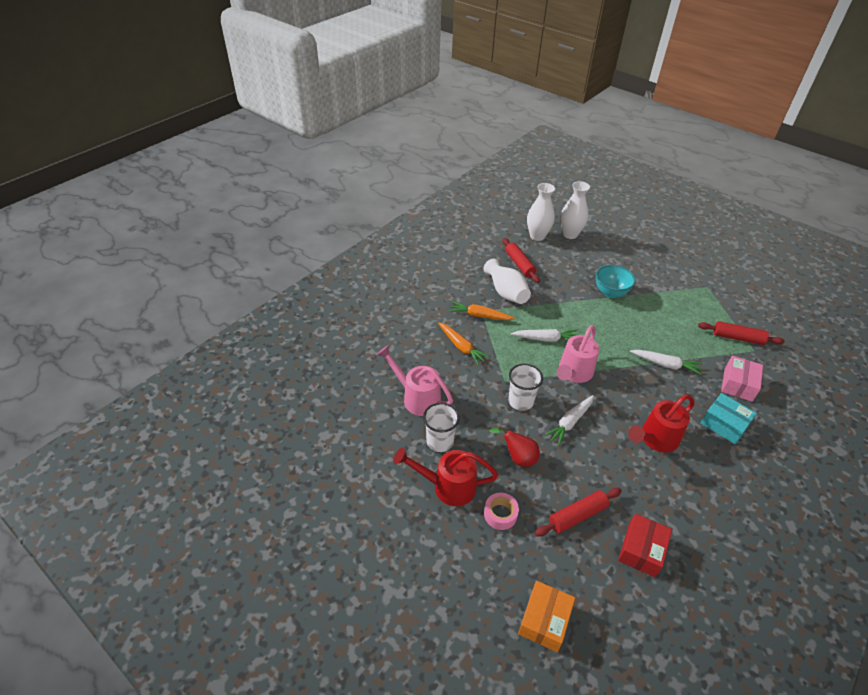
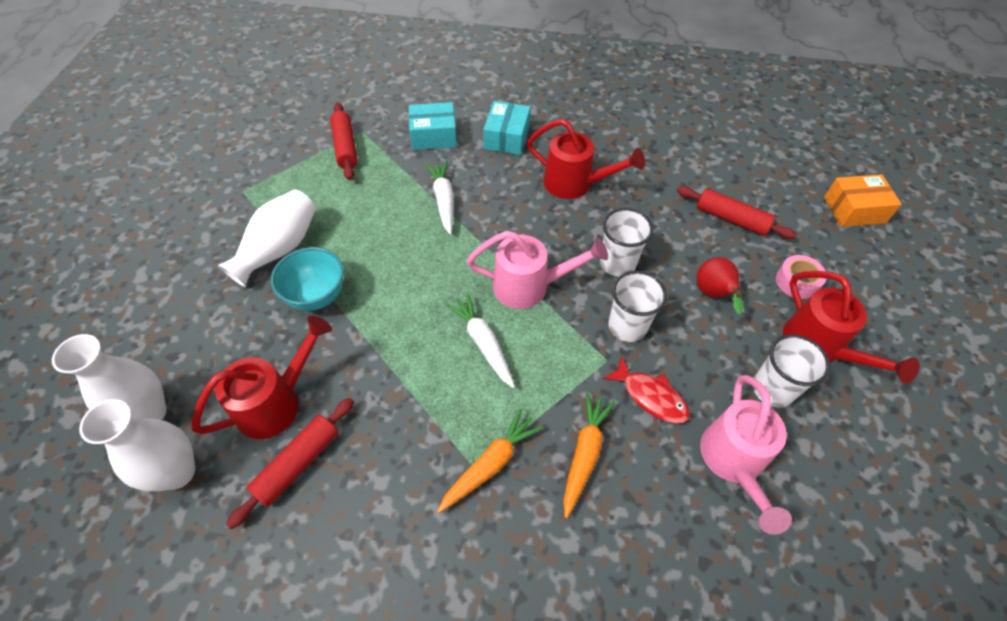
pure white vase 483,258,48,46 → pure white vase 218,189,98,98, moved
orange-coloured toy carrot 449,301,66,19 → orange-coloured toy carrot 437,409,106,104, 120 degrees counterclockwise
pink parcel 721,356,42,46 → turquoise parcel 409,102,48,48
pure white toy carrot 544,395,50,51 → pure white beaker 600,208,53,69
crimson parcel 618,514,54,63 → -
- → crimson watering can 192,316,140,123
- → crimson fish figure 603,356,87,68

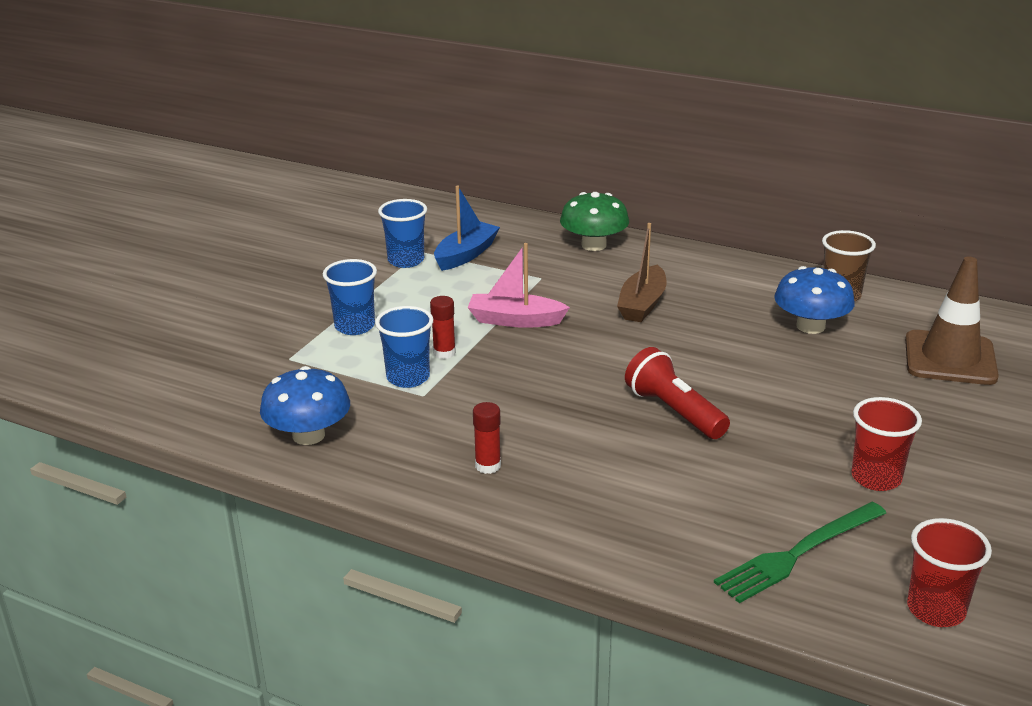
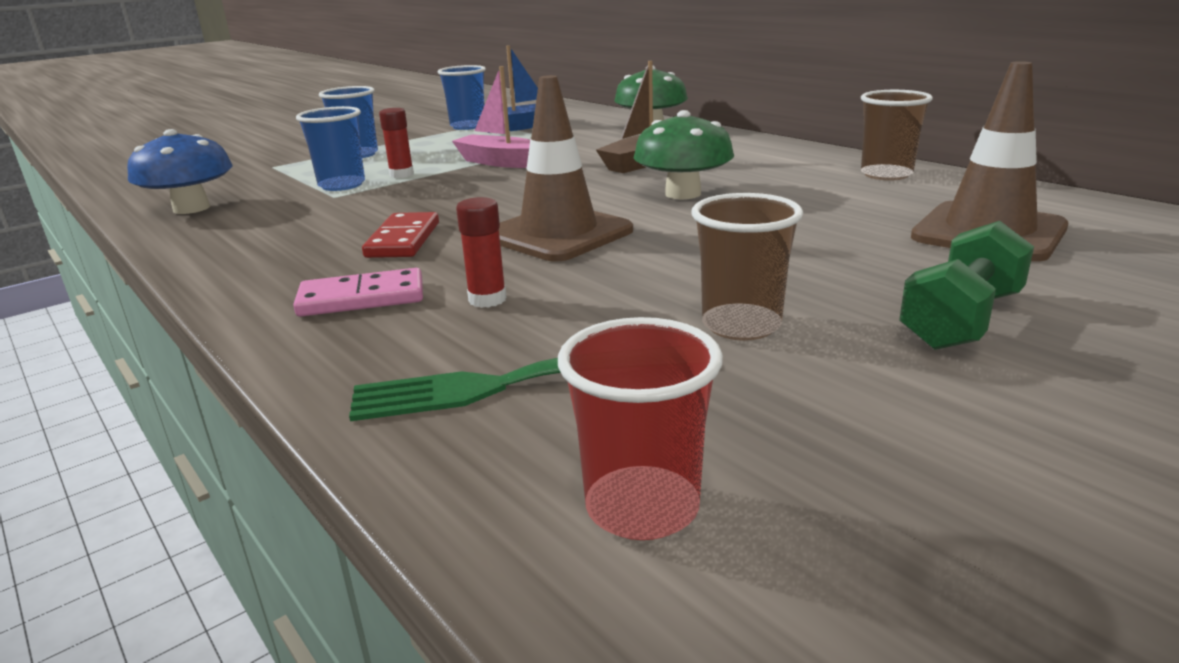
cobalt toadstool 774,266,81,68 → -
crimson flashlight 625,347,105,92 → brown safety cone 499,75,134,187
crimson beaker 851,397,71,94 → brown beaker 692,193,111,148
crimson glue stick 473,402,28,72 → crimson glue stick 456,197,51,111, moved
- → leaf-green toadstool 634,110,100,89
- → crimson domino tile 362,212,77,46
- → leaf-green hand weight 899,221,135,129
- → pink domino tile 293,268,130,49

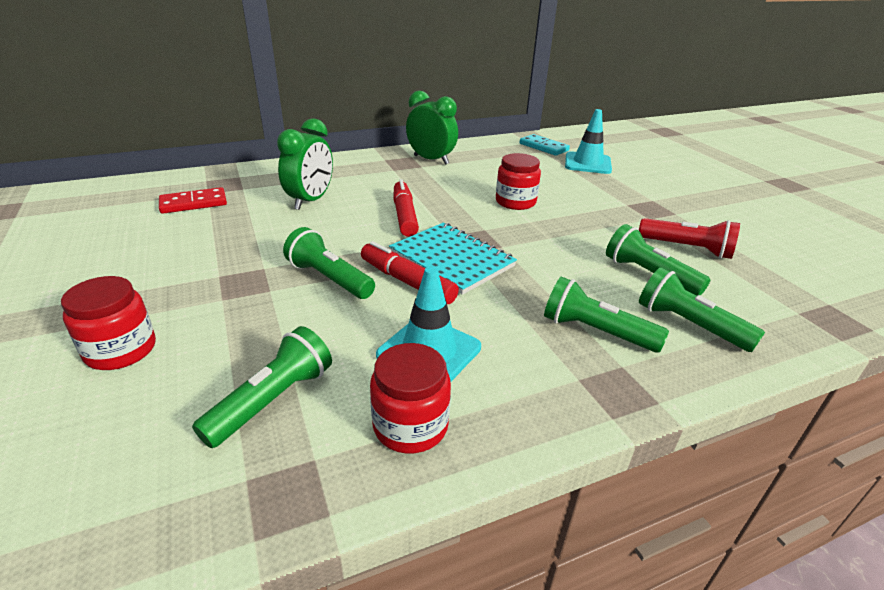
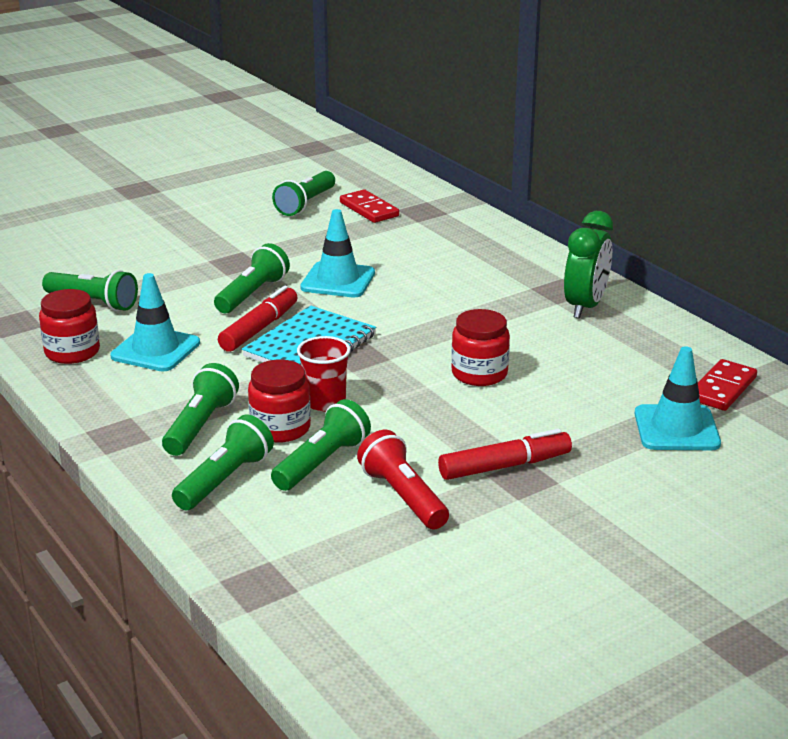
leaf-green alarm clock 277,118,56,92 → -
turquoise domino tile 520,134,50,22 → crimson domino tile 698,359,59,52
crimson marker 394,179,25,58 → crimson marker 438,429,134,51, moved
crimson flashlight 639,218,101,41 → crimson flashlight 357,430,92,99, 135 degrees clockwise
crimson preserve jar 61,276,95,94 → crimson preserve jar 248,360,63,83, moved
- → leaf-green flashlight 272,171,63,45
- → turquoise safety cone 300,209,75,88
- → crimson beaker 297,336,54,75

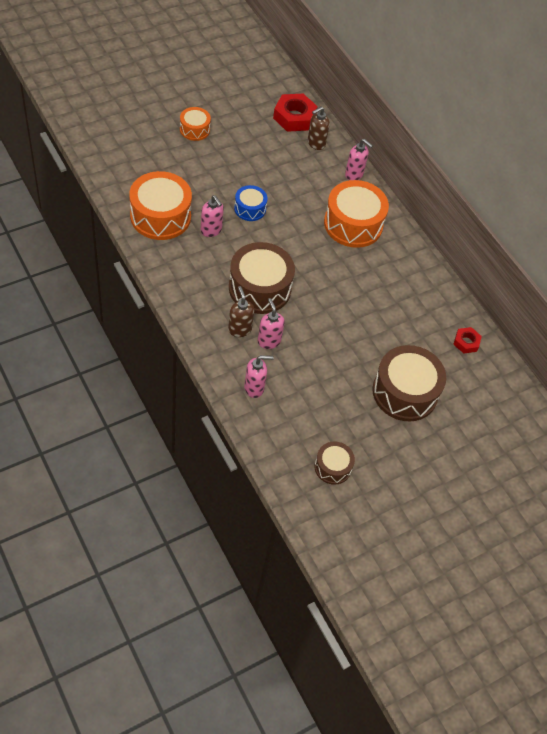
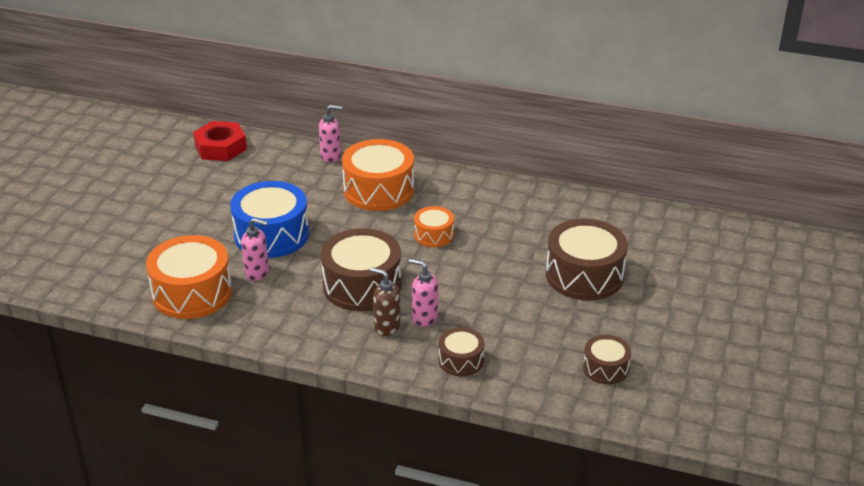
orange-coloured toy drum 180,107,31,34 → orange-coloured toy drum 414,206,40,41, moved
brown pump bottle 308,107,22,43 → -
cobalt toy drum 234,185,33,36 → cobalt toy drum 230,181,79,77, x1.87
crimson hex nut 453,327,29,27 → -
pink pump bottle 244,355,30,43 → brown toy drum 439,327,46,49

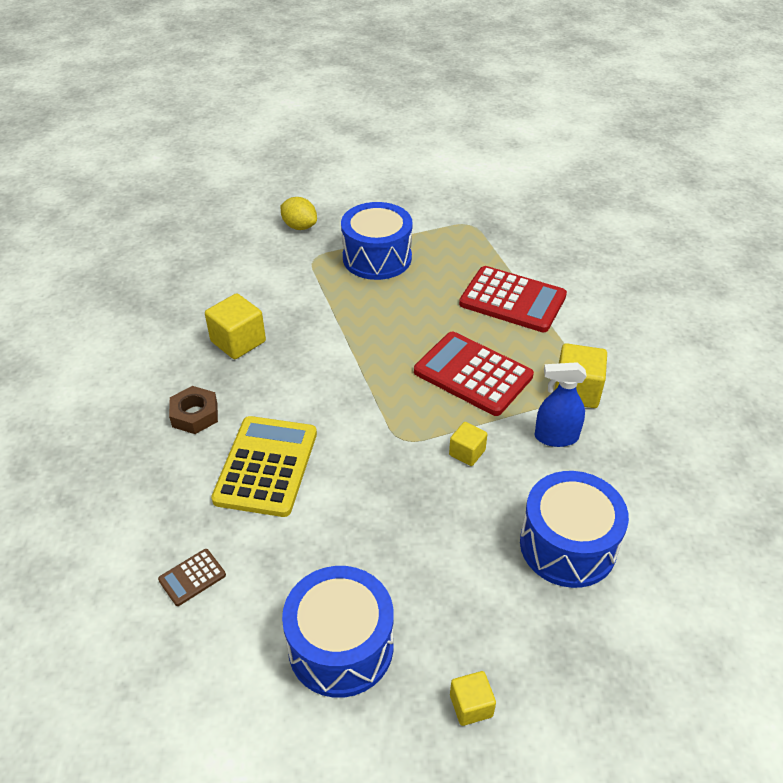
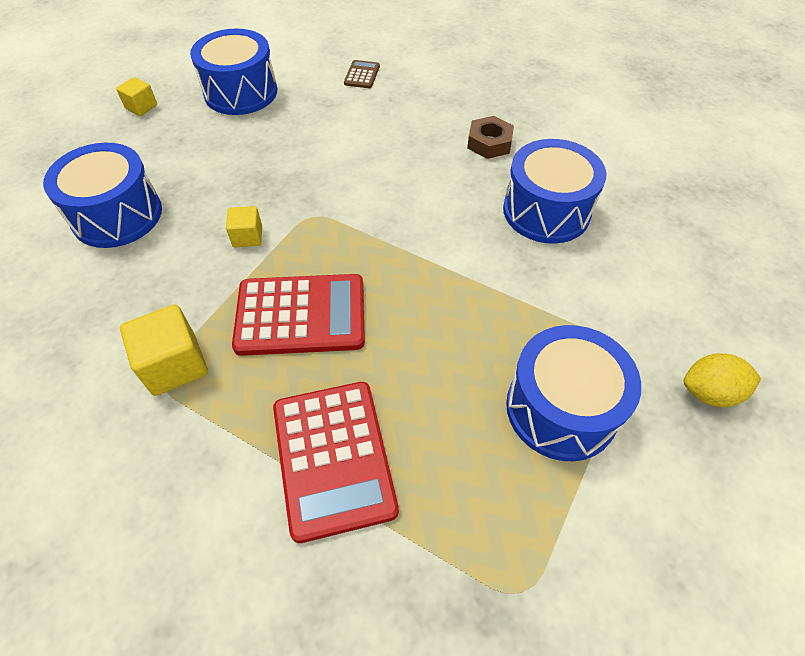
crimson adding machine 459,266,108,66 → crimson adding machine 273,382,126,161, 90 degrees counterclockwise
yellow block 205,293,61,66 → cobalt toy drum 503,139,103,105
cobalt spray cleaner 535,362,52,85 → -
yellow adding machine 211,416,106,101 → -

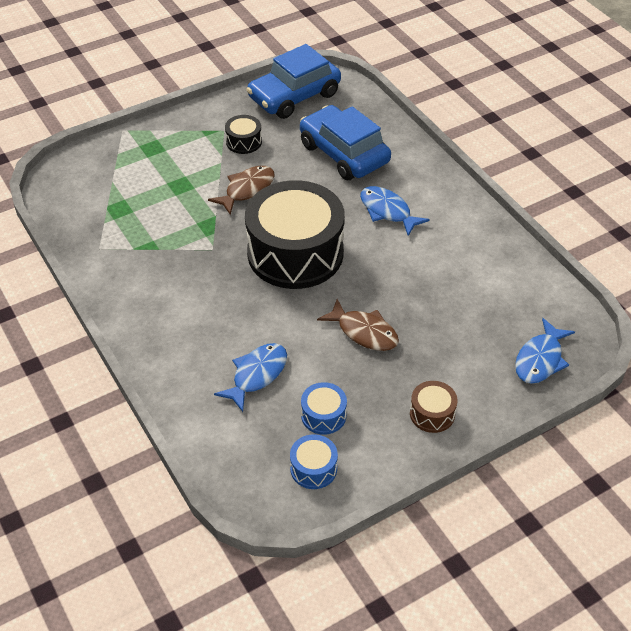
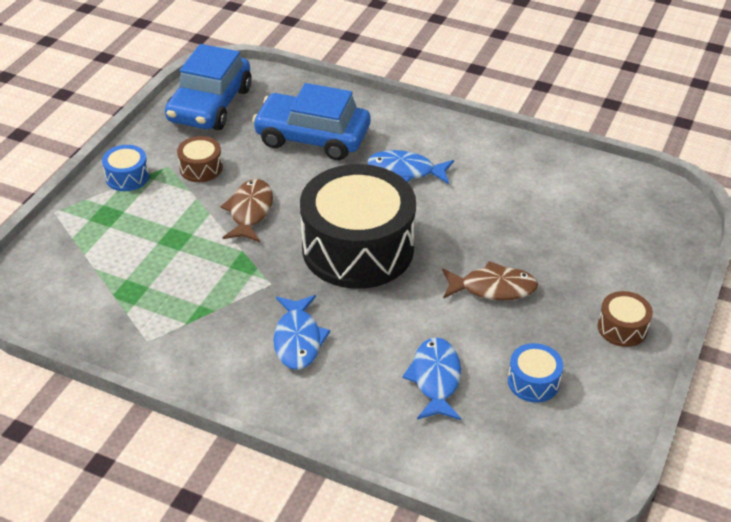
black toy drum 225,115,37,39 → brown toy drum 177,136,46,46
cobalt fish figure 515,318,60,66 → cobalt fish figure 274,295,57,75, moved
cobalt toy drum 290,434,48,55 → cobalt toy drum 102,145,47,46, moved

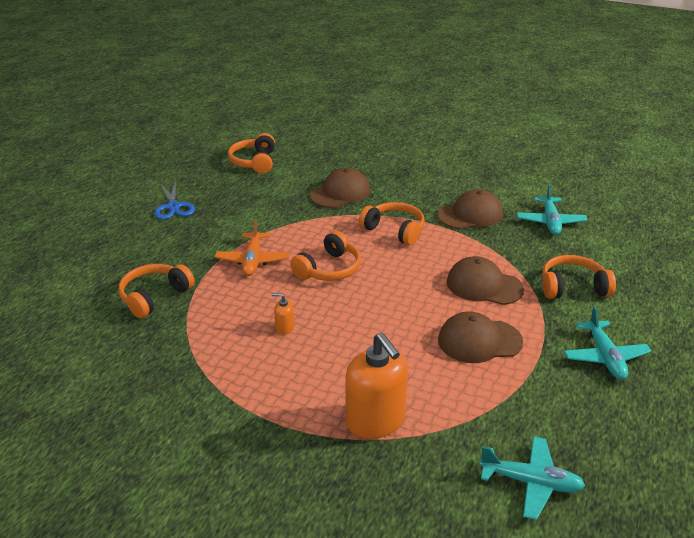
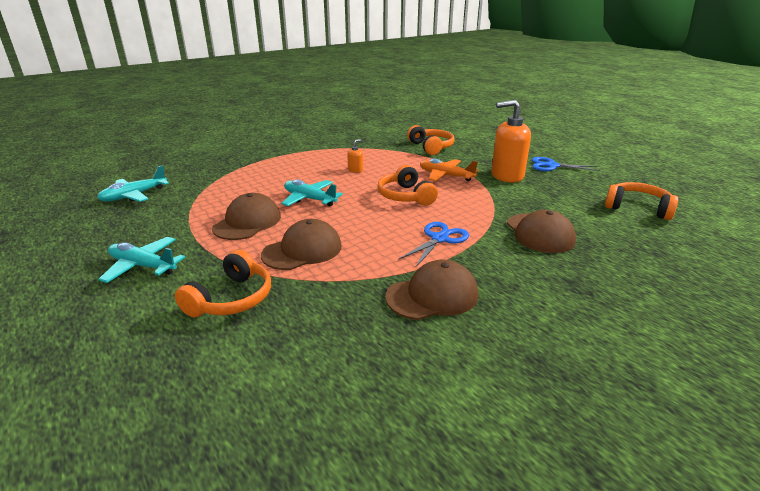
turquoise plane 517,184,71,51 → turquoise plane 281,179,62,27, moved
brown peaked cap 437,189,66,40 → brown peaked cap 386,260,92,60, 120 degrees counterclockwise
orange-coloured headset 359,202,66,44 → cobalt shears 398,222,71,45
orange-coloured pump bottle 346,333,62,106 → orange-coloured pump bottle 491,100,40,82, moved

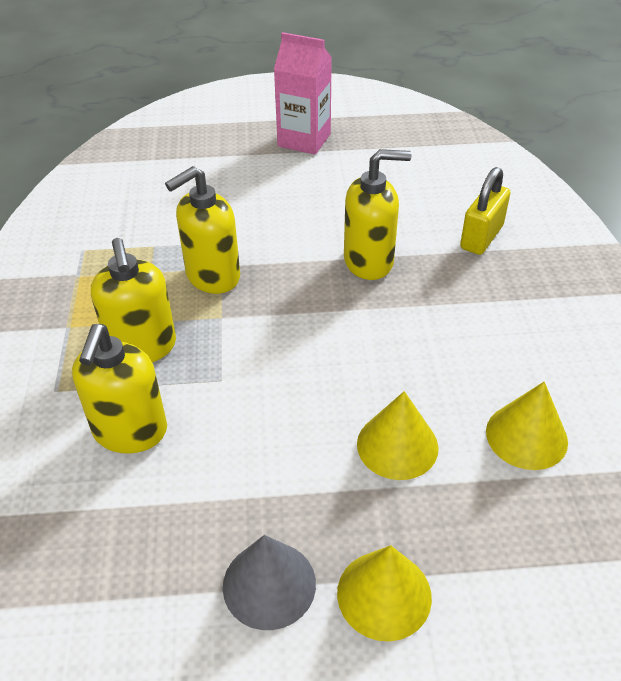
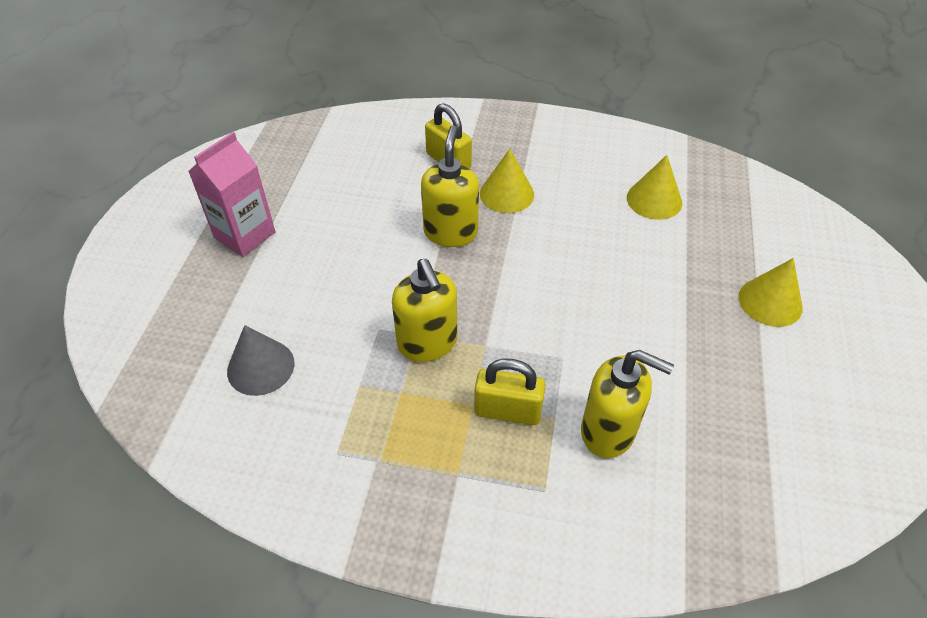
yellow pump bottle 91,238,85,124 → yellow padlock 474,358,72,67
yellow cone shape 357,391,82,89 → yellow cone shape 480,149,54,64, moved
grey cone shape 223,535,93,95 → grey cone shape 227,325,68,71, moved

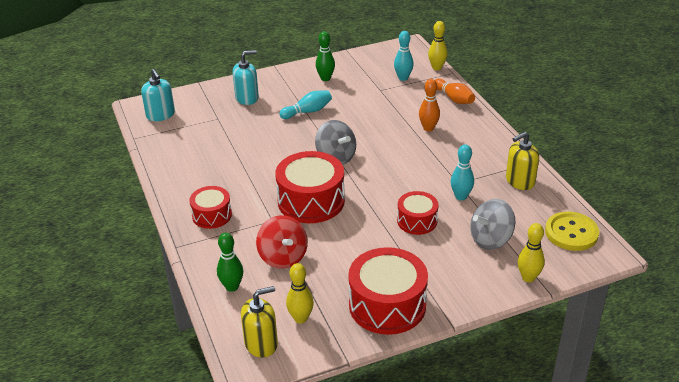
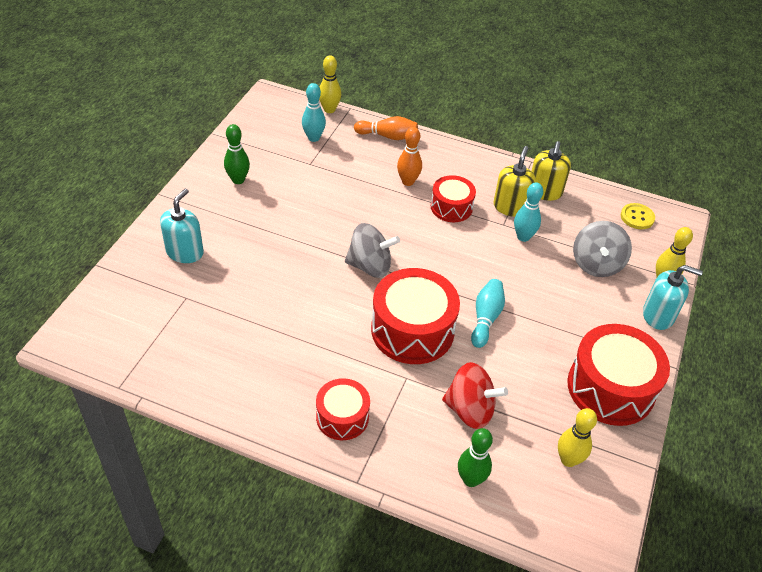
turquoise pump bottle 141,69,34,52 → turquoise pump bottle 643,265,60,65, moved
turquoise tenpin 279,90,53,29 → turquoise tenpin 471,279,34,69, moved
crimson toy drum 397,191,42,44 → crimson toy drum 431,175,45,47, moved
yellow shirt button 545,212,54,39 → yellow shirt button 621,203,34,26, x0.63
yellow pump bottle 241,286,37,72 → yellow pump bottle 493,146,43,71, moved

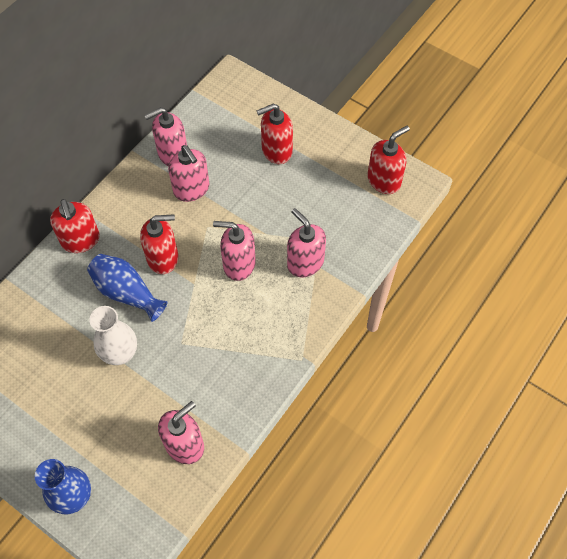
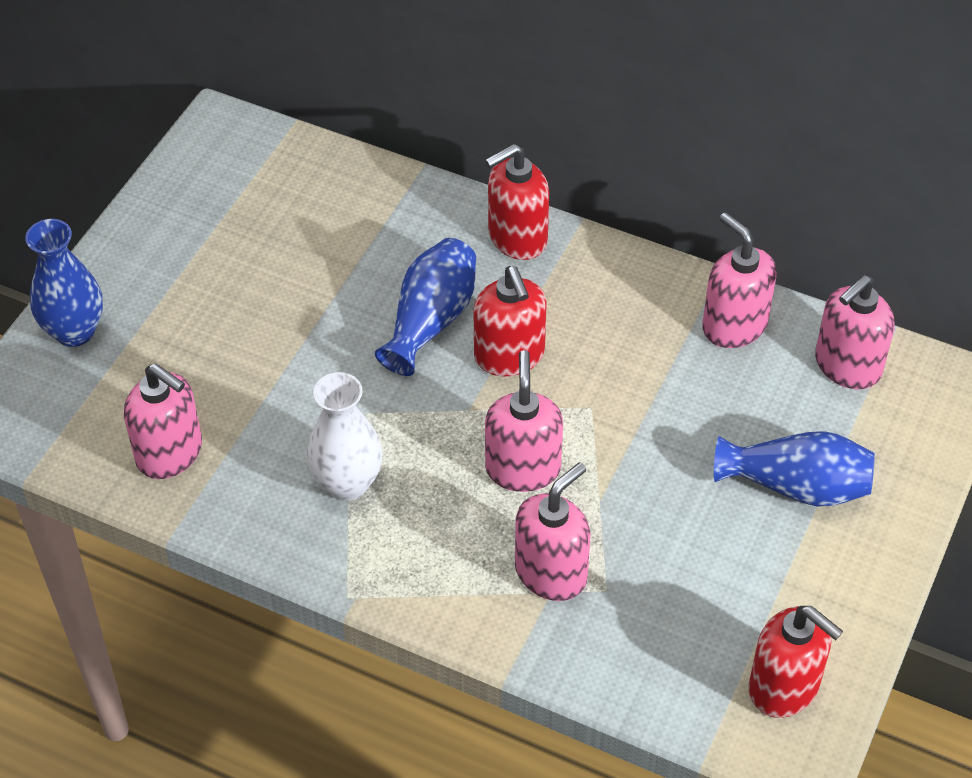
crimson pump bottle 257,103,36,61 → cobalt vase 714,431,161,75
pink pump bottle 168,145,42,57 → pink pump bottle 815,275,80,114, moved
pure white vase 89,306,48,59 → pure white vase 307,372,76,129, moved

